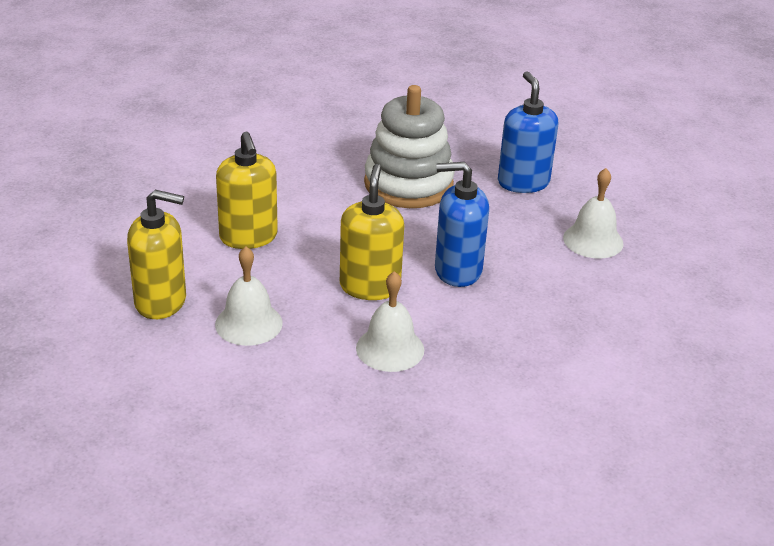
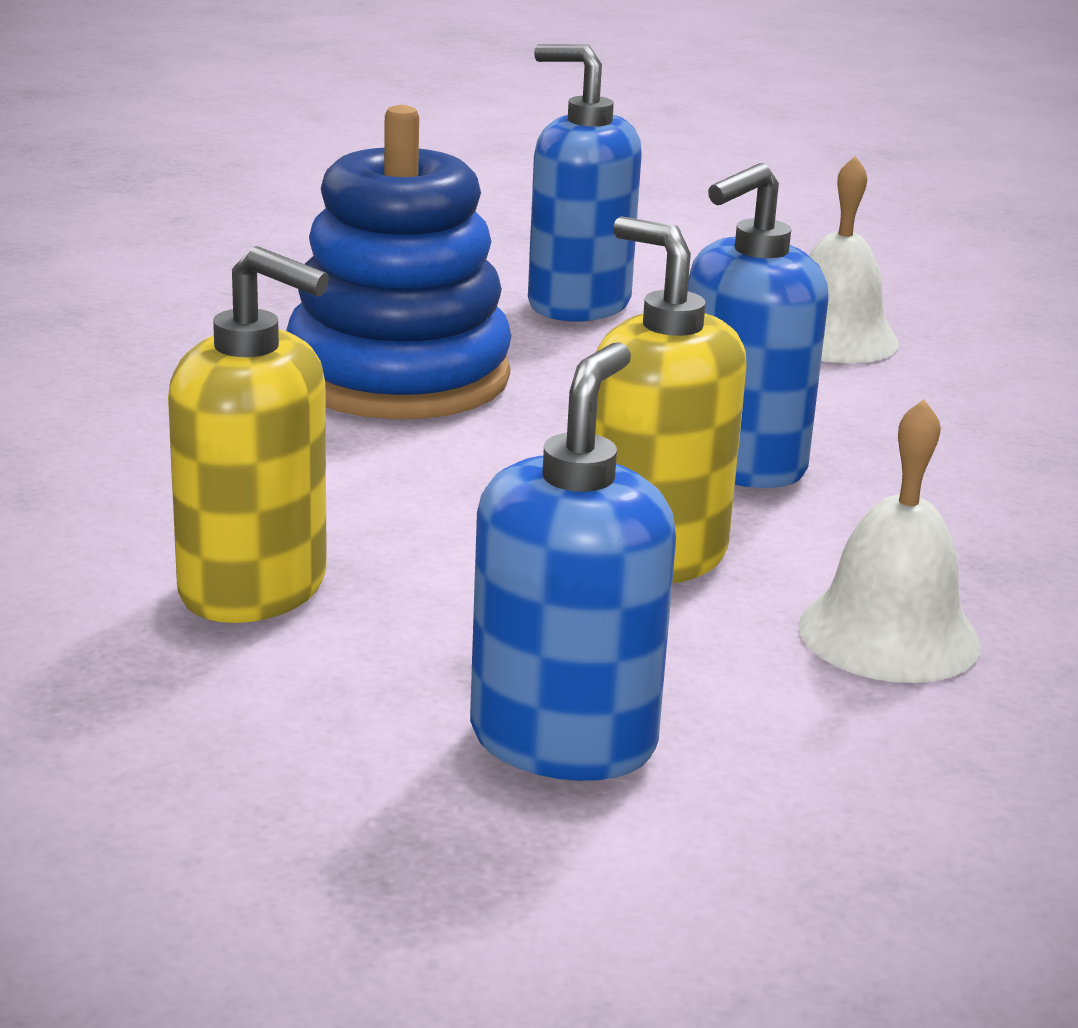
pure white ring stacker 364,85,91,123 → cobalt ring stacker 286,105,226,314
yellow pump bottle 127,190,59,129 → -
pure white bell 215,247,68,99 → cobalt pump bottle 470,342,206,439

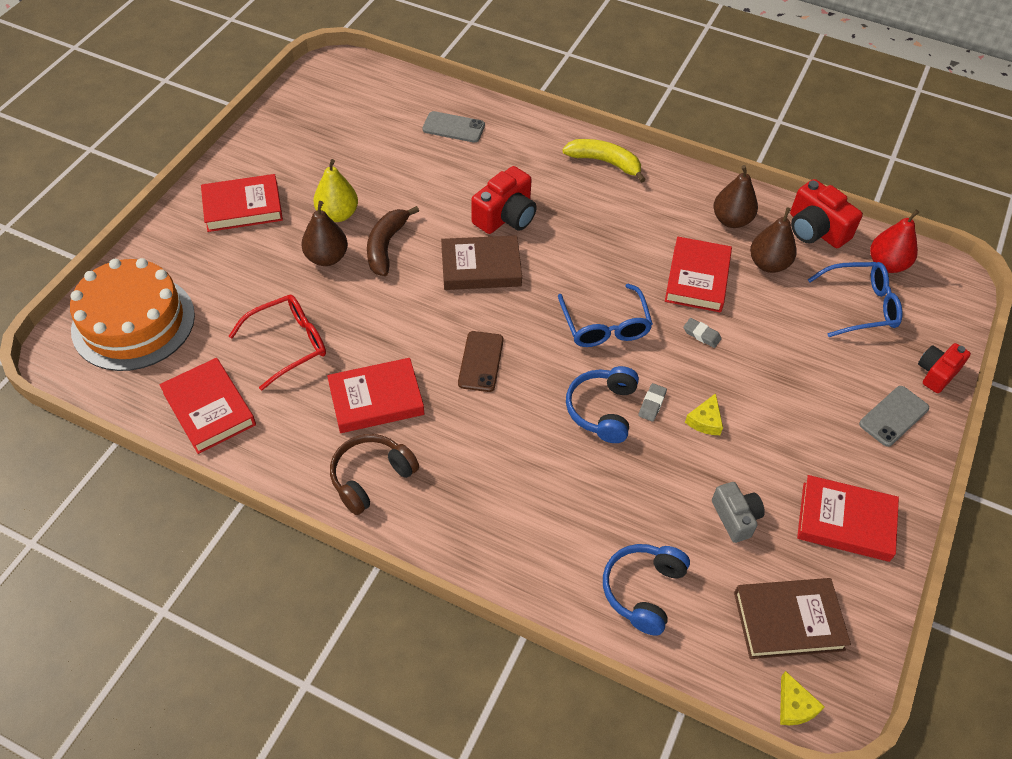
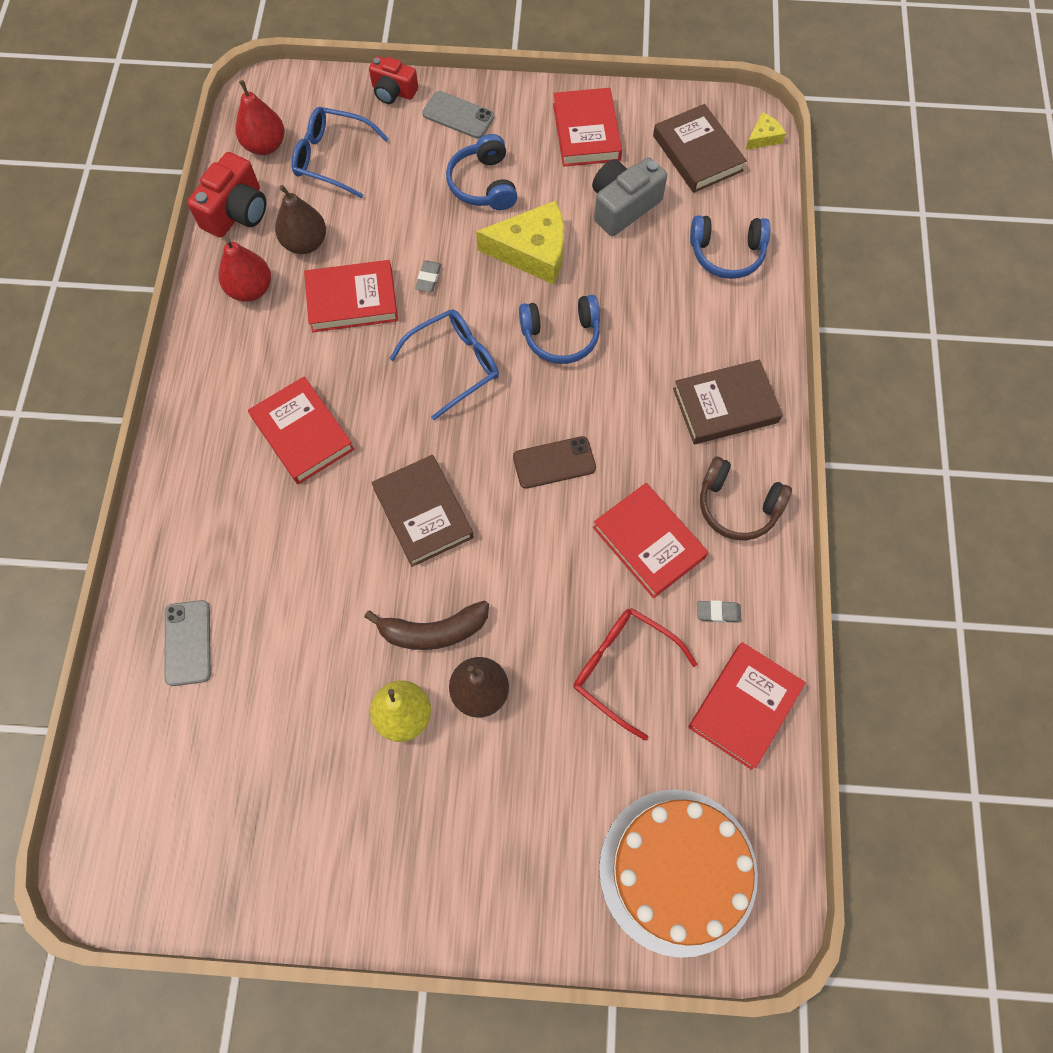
yellow banana fruit 562,139,84,44 → -
brown pear fruit 713,165,45,63 → crimson pear fruit 219,238,52,64
crimson photo camera 471,166,66,68 → -
crimson hardcover 201,174,82,58 → crimson hardcover 248,377,106,107, moved
cobalt spectacles 808,262,94,75 → cobalt spectacles 292,107,97,91, 45 degrees counterclockwise
grey gum eraser 638,383,29,39 → grey gum eraser 697,600,44,23, moved
yellow cheese wedge 685,393,38,42 → yellow cheese wedge 476,200,88,85, x2.13
grey photo camera 712,482,53,61 → grey photo camera 592,157,75,79, x1.51
- → cobalt headset 446,134,72,76
- → brown hardcover 673,360,110,84

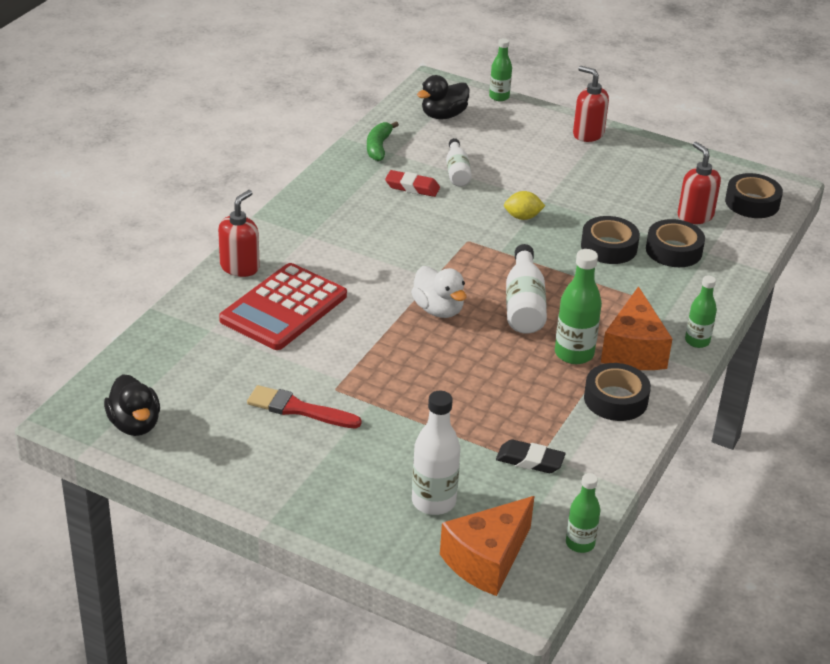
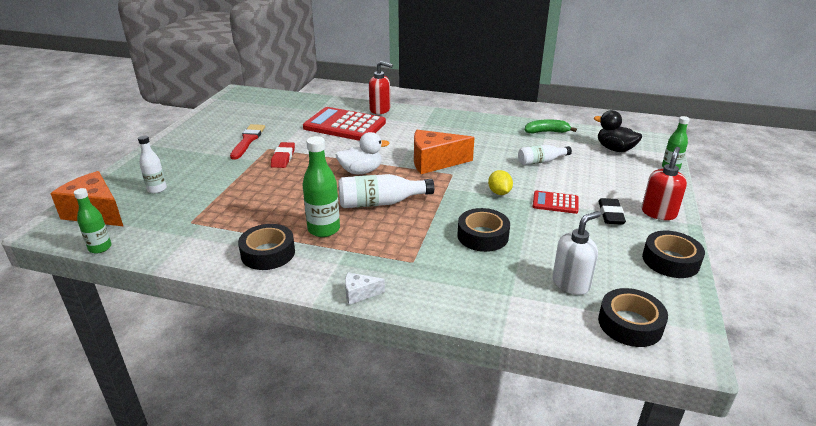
crimson pump bottle 678,142,43,82 → pure white pump bottle 553,211,48,84
crimson gum eraser 385,170,55,27 → crimson gum eraser 271,142,24,26, moved
black sticky tape 646,219,59,48 → black sticky tape 642,231,63,47, moved
pure white rubber duck 411,266,56,52 → pure white rubber duck 336,132,53,42, 150 degrees counterclockwise
leaf-green drink bottle 685,275,32,73 → pure white cheese wedge 345,272,40,33
orange-coloured cheese wedge 601,286,71,84 → orange-coloured cheese wedge 414,130,61,44, moved
black rubber duck 104,374,56,62 → -
pure white drink bottle 412,391,48,124 → pure white drink bottle 138,135,29,58, x0.64
black gum eraser 496,439,70,34 → black gum eraser 598,198,28,27, moved
- → crimson adding machine 533,191,45,23

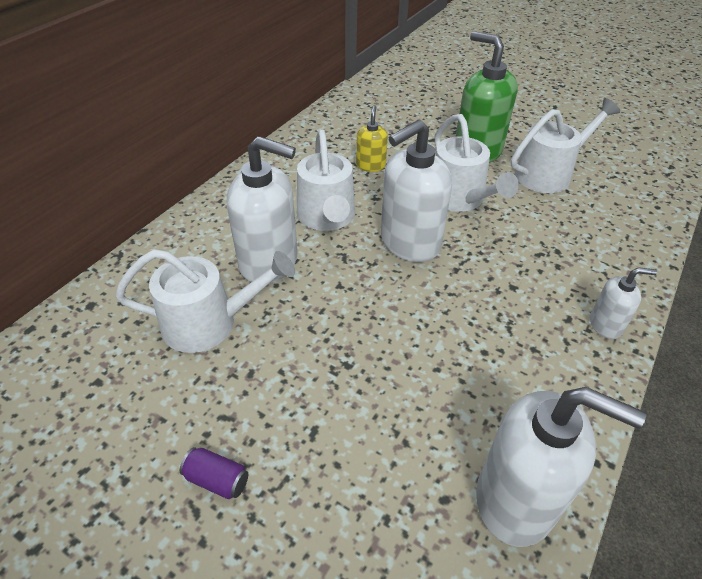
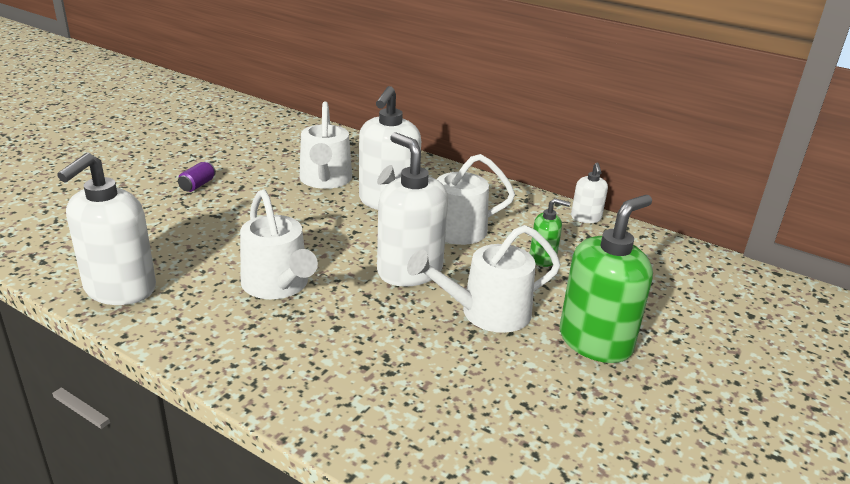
pure white watering can 511,98,109,95 → pure white watering can 240,190,78,109, moved
yellow pump bottle 356,105,32,67 → leaf-green pump bottle 530,198,40,69
pure white pump bottle 590,267,67,72 → pure white pump bottle 571,163,37,60, moved

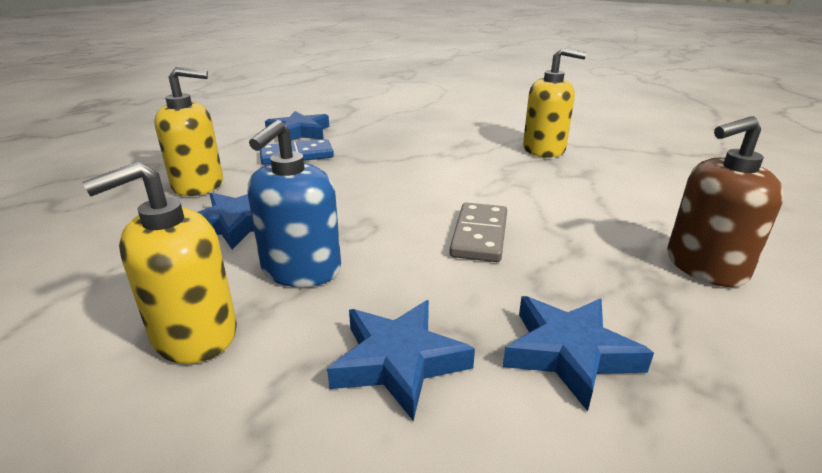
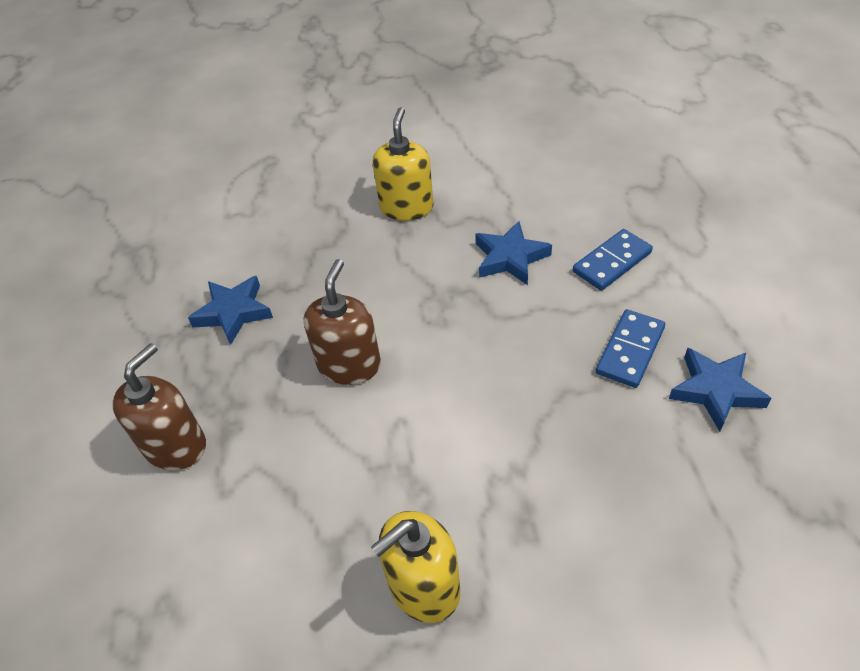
yellow pump bottle 154,67,69,129 → cobalt domino tile 573,229,80,61
cobalt pump bottle 248,120,93,167 → -
grey domino tile 449,203,58,59 → brown pump bottle 304,259,77,126
cobalt five-pointed star 327,300,148,121 → -

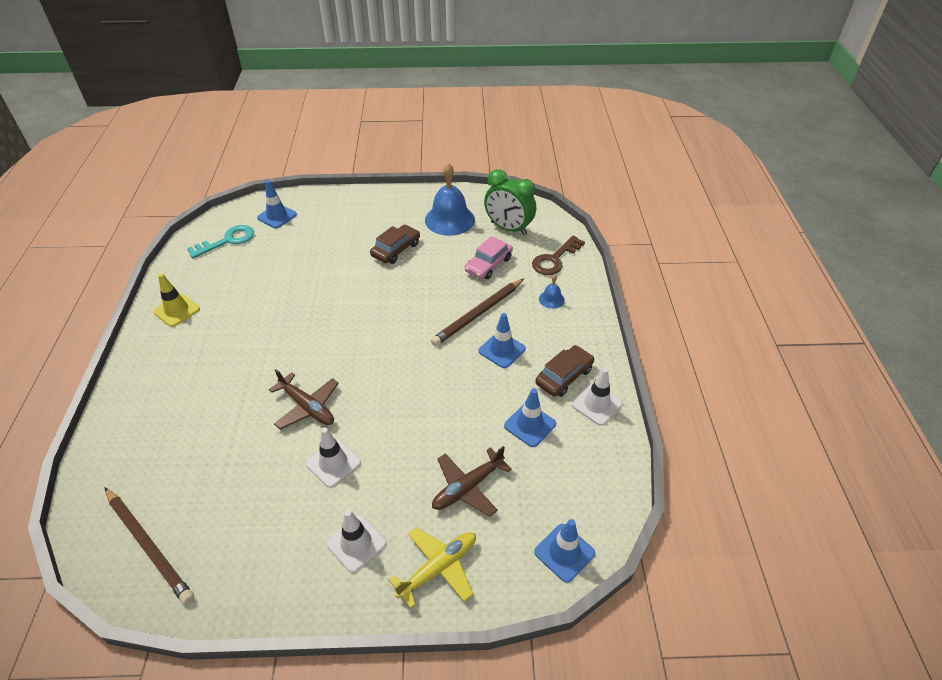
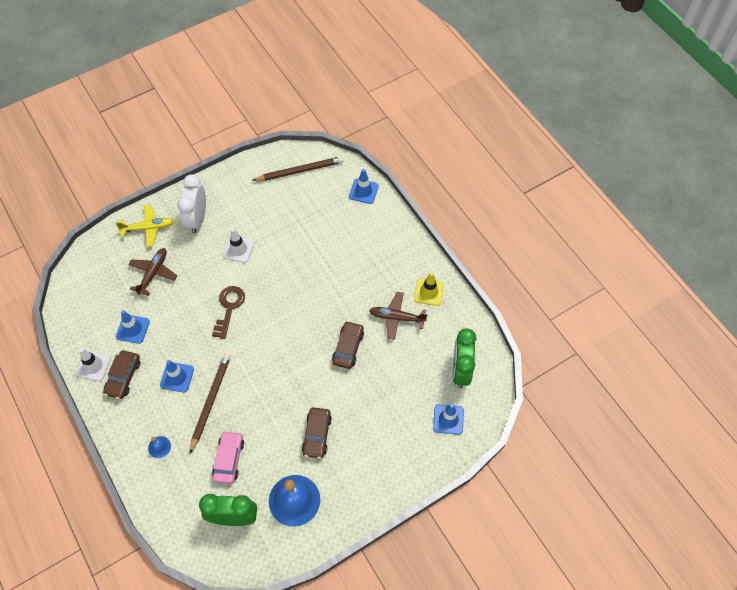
turquoise key 187,225,67,33 → leaf-green alarm clock 452,328,24,60
brown key 532,236,53,39 → brown key 212,286,33,53, moved
brown plane 269,369,70,61 → brown plane 369,292,59,48, moved
brown wooden pencil 105,488,89,117 → brown wooden pencil 252,156,91,25, 150 degrees clockwise
pure white safety cone 326,510,61,63 → pure white alarm clock 177,174,29,59
cobalt safety cone 534,519,61,64 → cobalt safety cone 349,169,30,35, moved
yellow plane 388,527,88,81 → yellow plane 116,204,58,43, 120 degrees counterclockwise
- → brown car 332,321,32,48

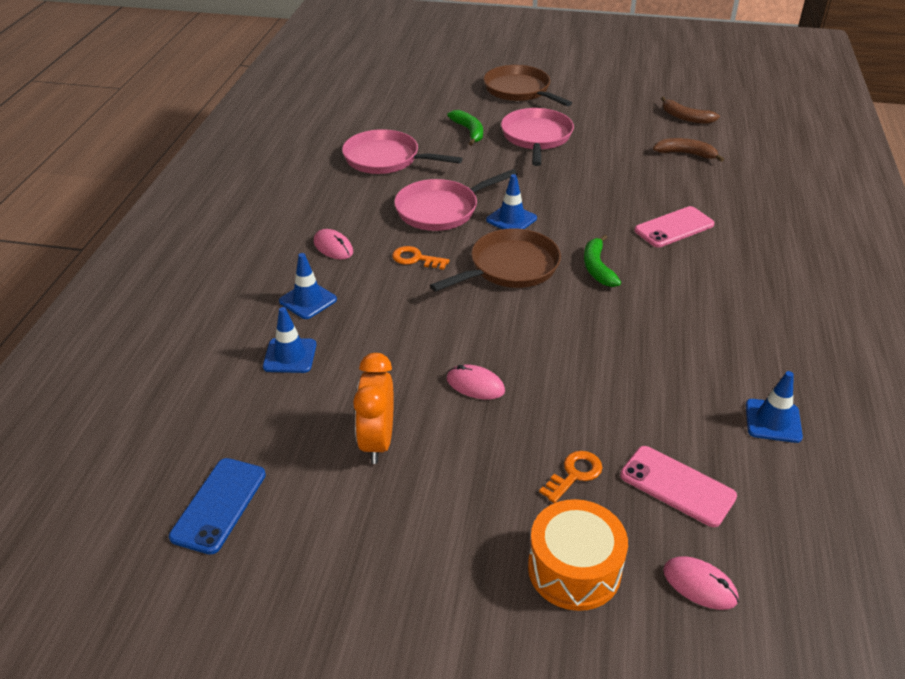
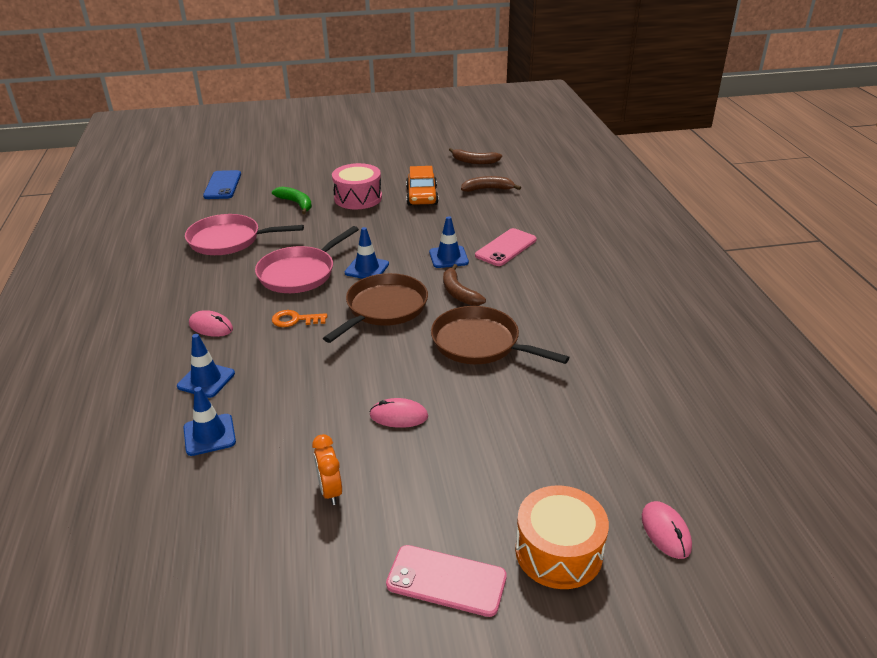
brown skillet 483,65,89,41 → brown skillet 431,306,138,58, moved
pink skillet 501,108,73,58 → pink toy drum 332,163,50,46
leaf-green banana fruit 584,234,37,53 → brown banana fruit 443,264,43,42
orange-coloured alarm clock 353,353,41,111 → orange-coloured alarm clock 312,434,30,71, x0.66
cobalt safety cone 746,371,57,72 → cobalt safety cone 429,216,40,52, moved
pink mobile phone 620,446,117,81 → pink mobile phone 386,545,121,72, moved
orange-coloured key 539,451,63,52 → -
cobalt mobile phone 169,458,97,97 → cobalt mobile phone 203,170,38,29, moved
pink mouse 663,556,76,54 → pink mouse 642,501,50,58, 60 degrees clockwise
- → orange-coloured car 406,166,33,40

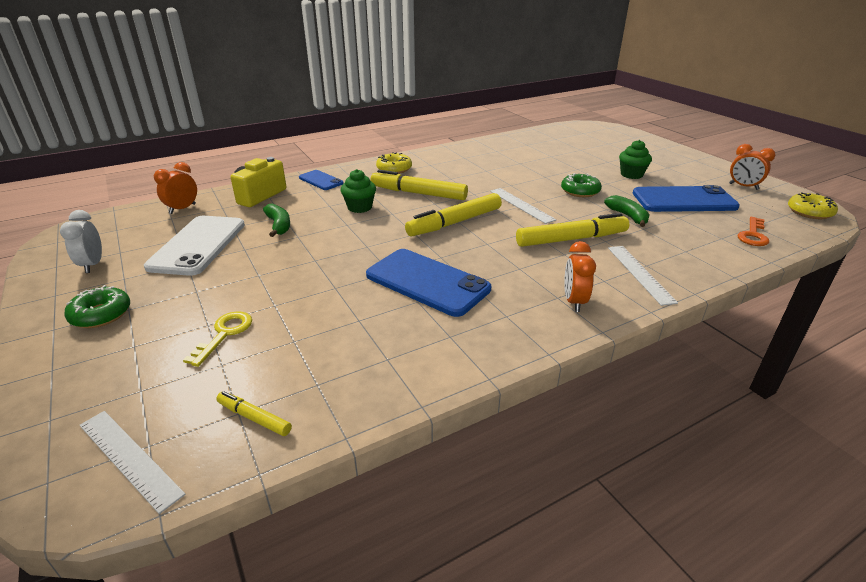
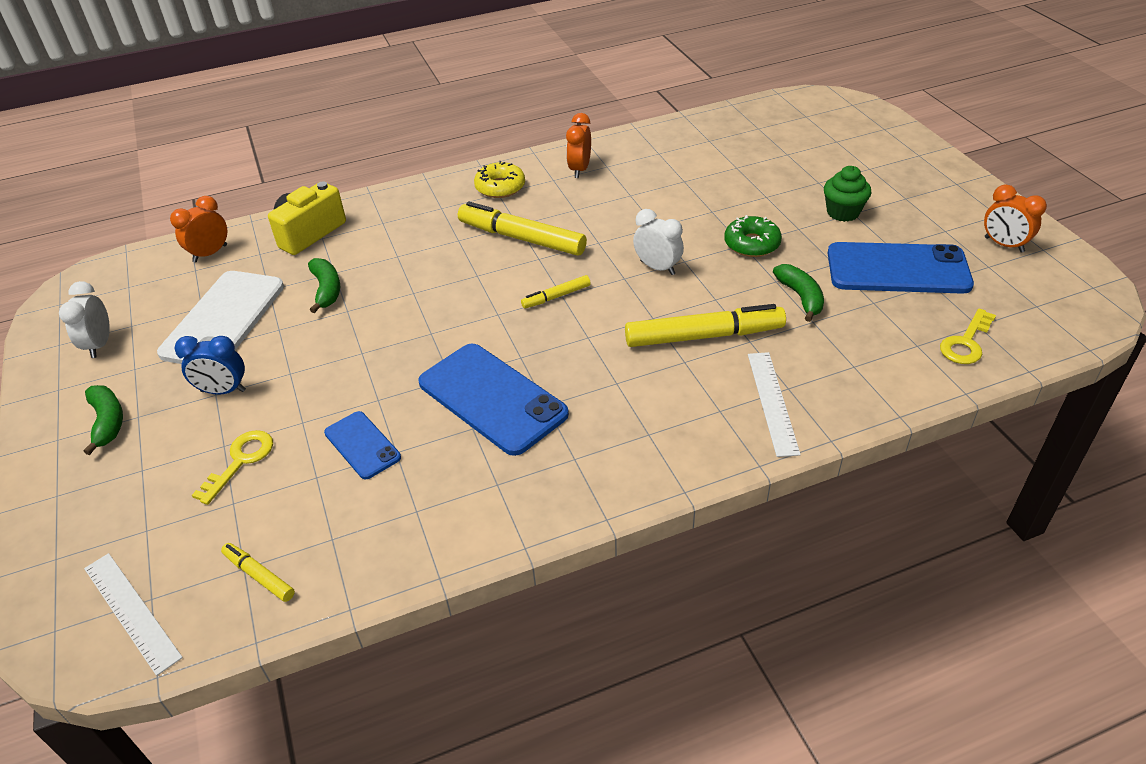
leaf-green muffin 341,169,35,44 → -
cobalt mobile phone 299,170,45,20 → cobalt mobile phone 324,411,77,68, moved
pure white straightedge 490,188,66,36 → pure white alarm clock 633,209,51,66
yellow glazed donut 788,192,50,27 → -
yellow marker 405,193,97,43 → yellow marker 521,275,70,33, x0.49
orange-coloured key 738,217,31,29 → yellow key 940,308,56,56
orange-coloured alarm clock 564,241,32,71 → orange-coloured alarm clock 566,113,25,65, moved
leaf-green glazed donut 64,285,66,43 → leaf-green banana fruit 84,385,39,70
- → cobalt alarm clock 174,336,72,59

